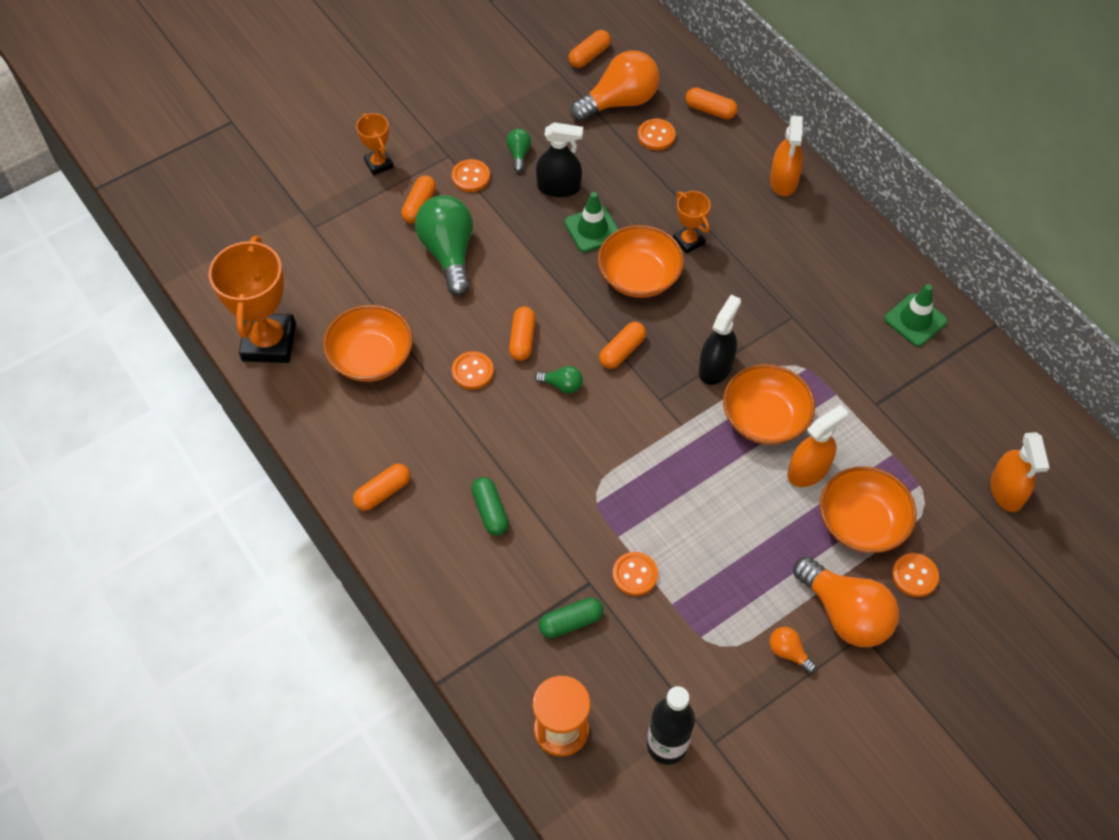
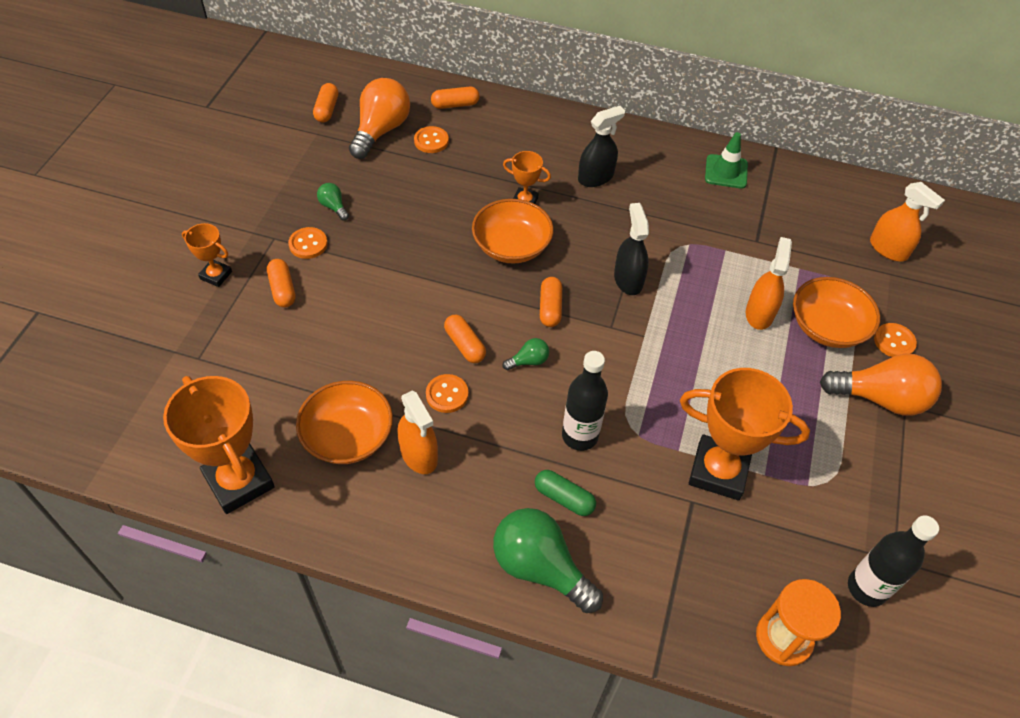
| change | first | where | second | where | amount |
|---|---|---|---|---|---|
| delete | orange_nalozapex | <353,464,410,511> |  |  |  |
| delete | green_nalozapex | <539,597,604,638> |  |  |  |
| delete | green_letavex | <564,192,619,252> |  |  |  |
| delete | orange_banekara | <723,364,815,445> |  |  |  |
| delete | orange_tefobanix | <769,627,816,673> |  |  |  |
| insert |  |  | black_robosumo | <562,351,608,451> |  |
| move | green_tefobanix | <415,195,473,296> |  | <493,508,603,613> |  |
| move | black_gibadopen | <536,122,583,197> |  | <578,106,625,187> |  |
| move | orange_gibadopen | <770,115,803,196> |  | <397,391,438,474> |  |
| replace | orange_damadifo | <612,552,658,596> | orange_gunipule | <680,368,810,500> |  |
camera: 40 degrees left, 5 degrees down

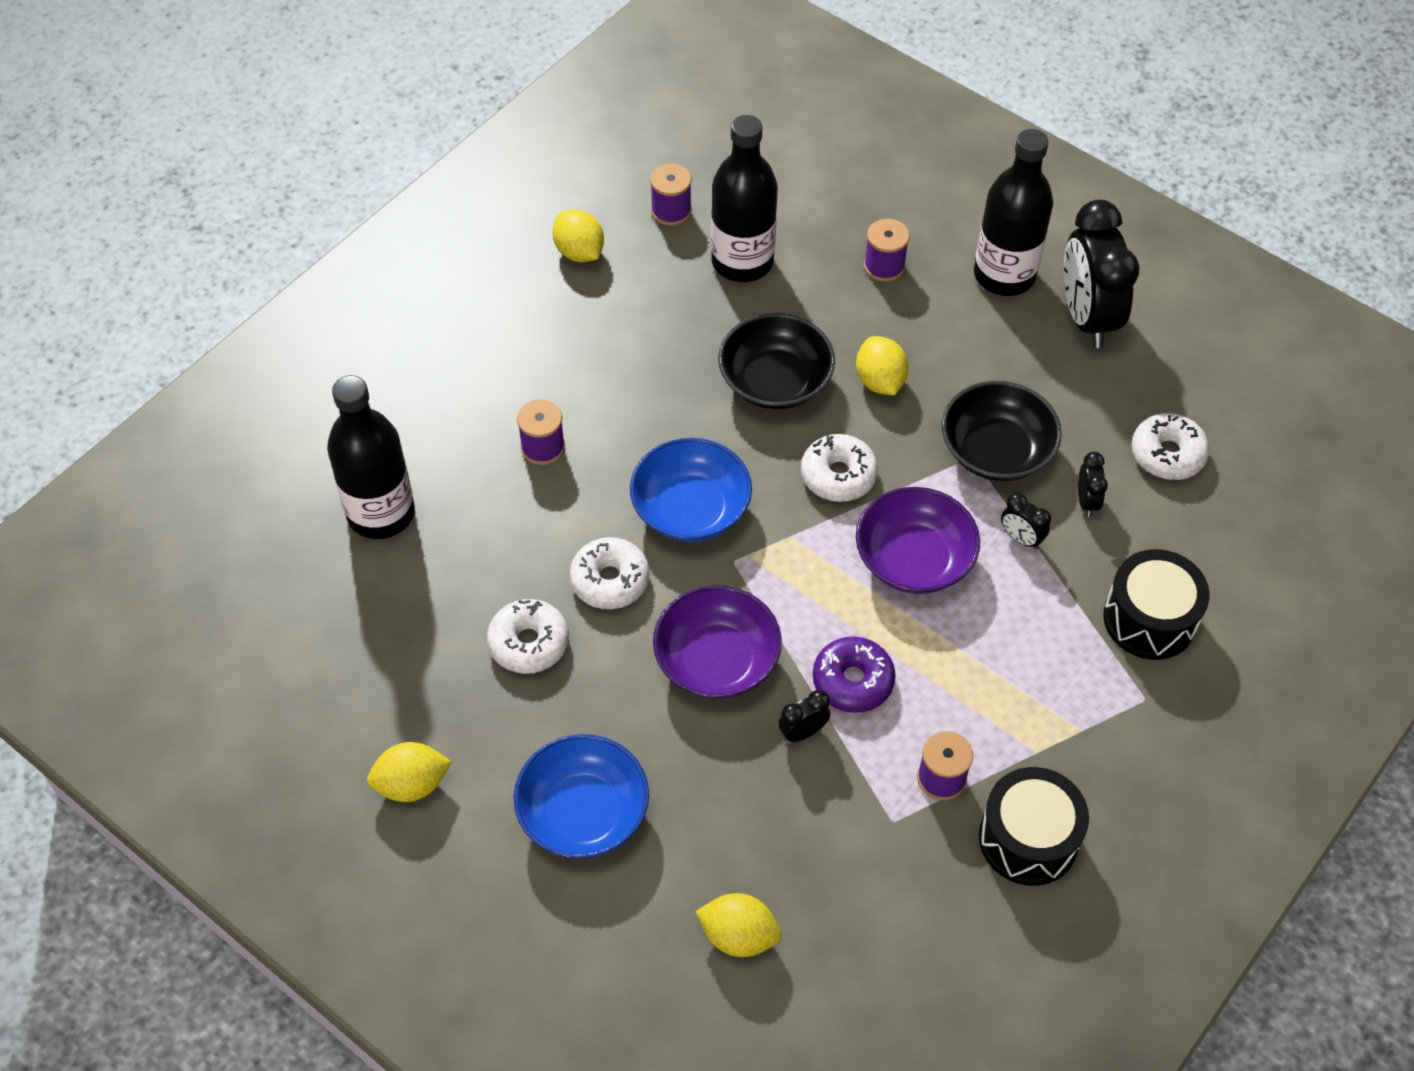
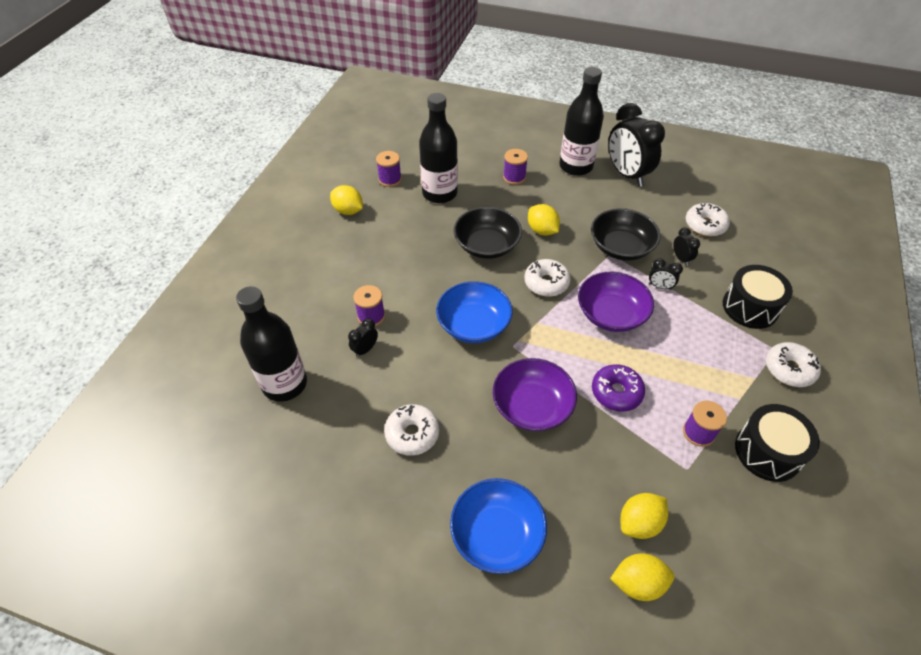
| change | first | where | second | where | amount |
|---|---|---|---|---|---|
| move | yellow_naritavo | <367,742,452,802> |  | <621,493,668,539> |  |
| move | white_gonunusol | <570,537,650,609> |  | <766,342,821,387> |  |
| move | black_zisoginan | <778,690,830,743> |  | <348,318,378,357> |  |
camera: 20 degrees left, 5 degrees down

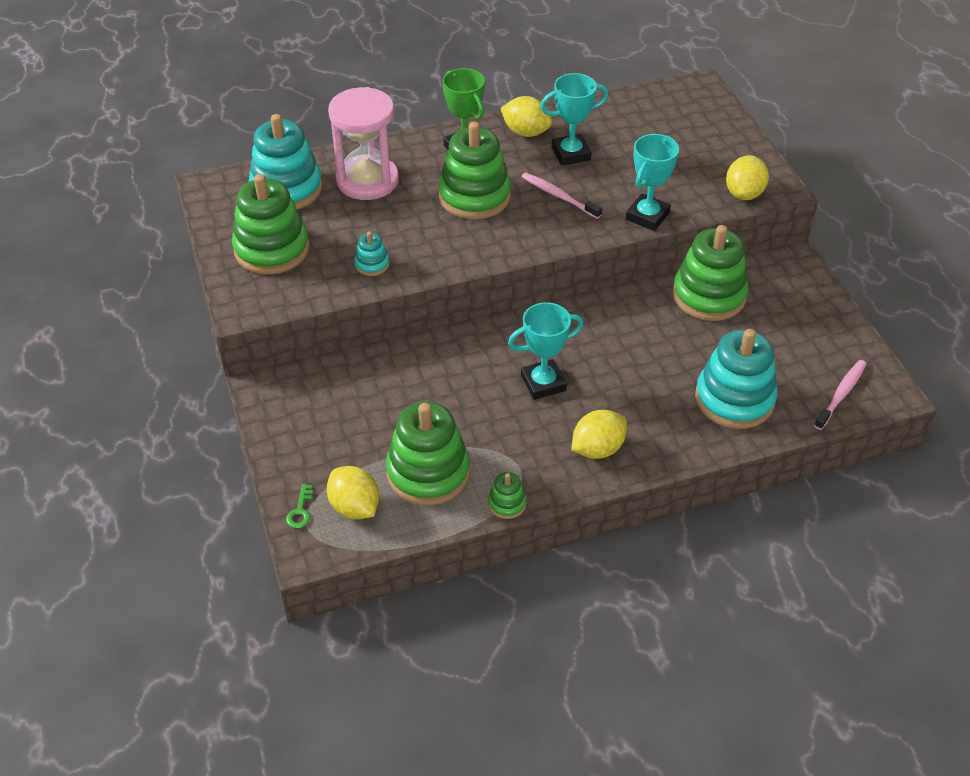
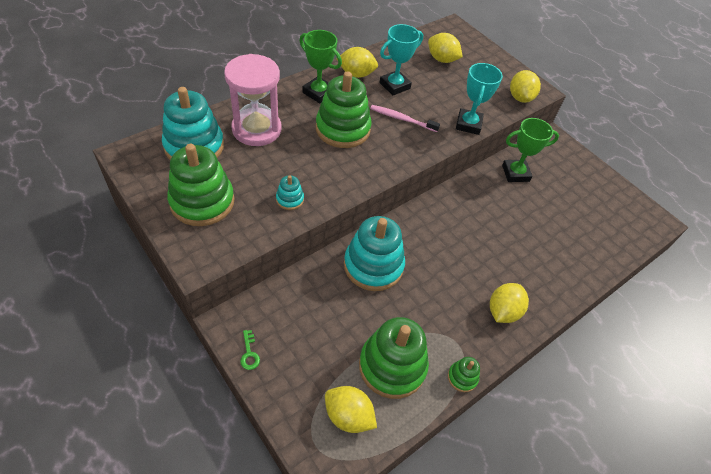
| change | first | where | second | where | amount |
|---|---|---|---|---|---|
| delete | turquoise_gunipule | <508,302,584,400> |  |  |  |
| delete | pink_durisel | <814,360,866,430> |  |  |  |
| insert |  |  | yellow_naritavo | <428,33,463,63> |  |
| move | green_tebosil | <286,484,313,528> |  | <240,330,260,370> |  |
| move | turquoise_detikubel | <695,329,778,429> |  | <344,216,405,291> |  |
| replace | green_detikubel | <673,225,749,321> | green_gunipule | <502,118,559,182> |  |
camera: 25 degrees left, 5 degrees up

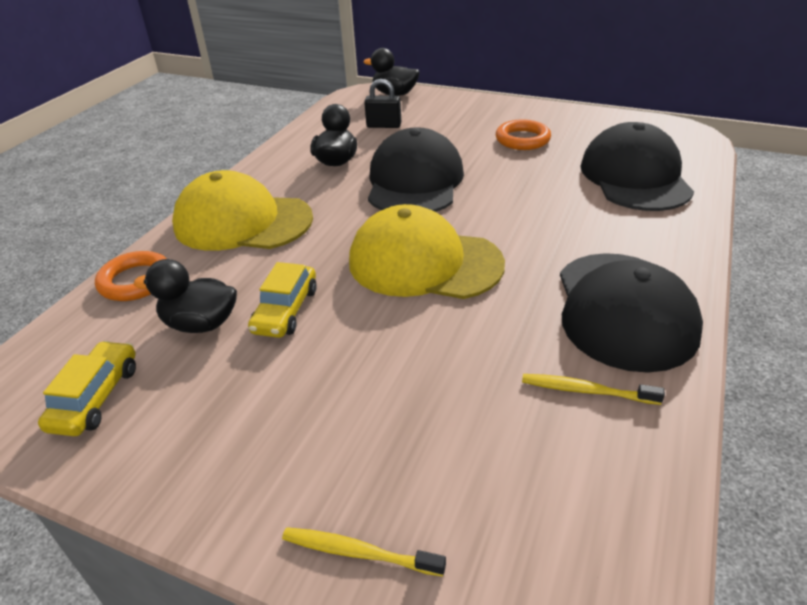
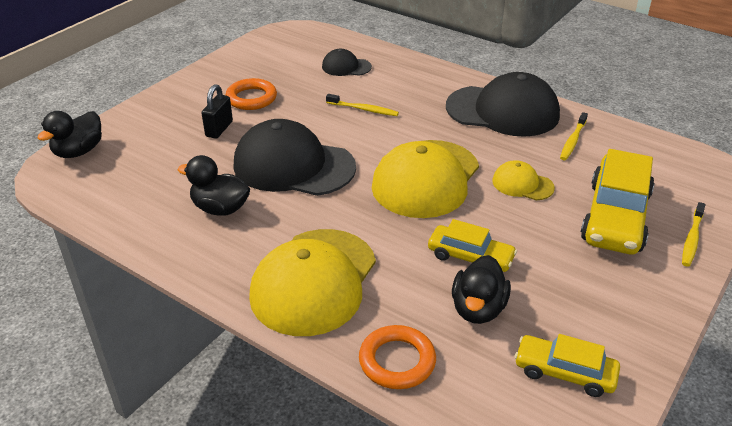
| change | first | where | second | where | amount |
|---|---|---|---|---|---|
| insert |  |  | yellow_durisel | <326,94,399,116> |  |
| insert |  |  | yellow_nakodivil | <492,160,555,200> |  |
| insert |  |  | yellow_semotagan | <581,149,654,254> |  |
| move | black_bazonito | <364,79,401,128> |  | <202,84,233,139> |  |
| resize | black_nakodivil | <580,122,694,211> |  | <322,49,372,76> | x0.48 |
camera: 80 degrees left, 0 degrees up

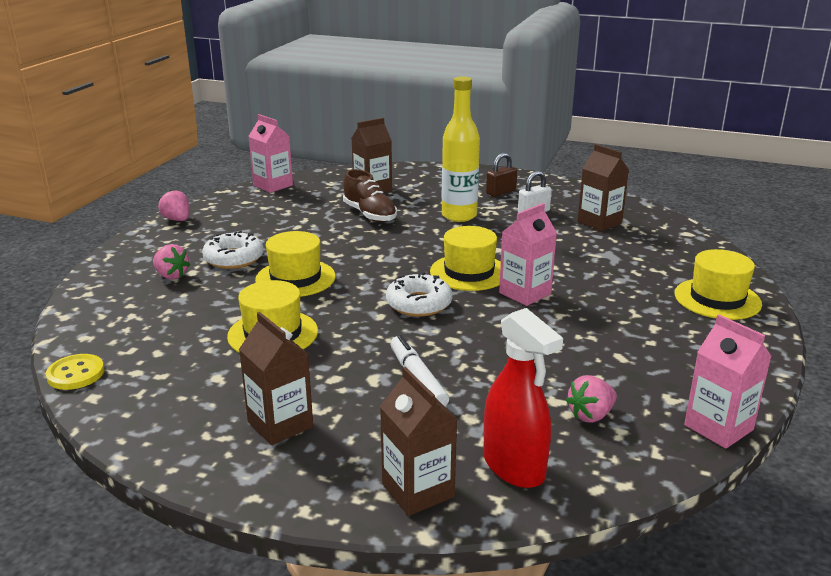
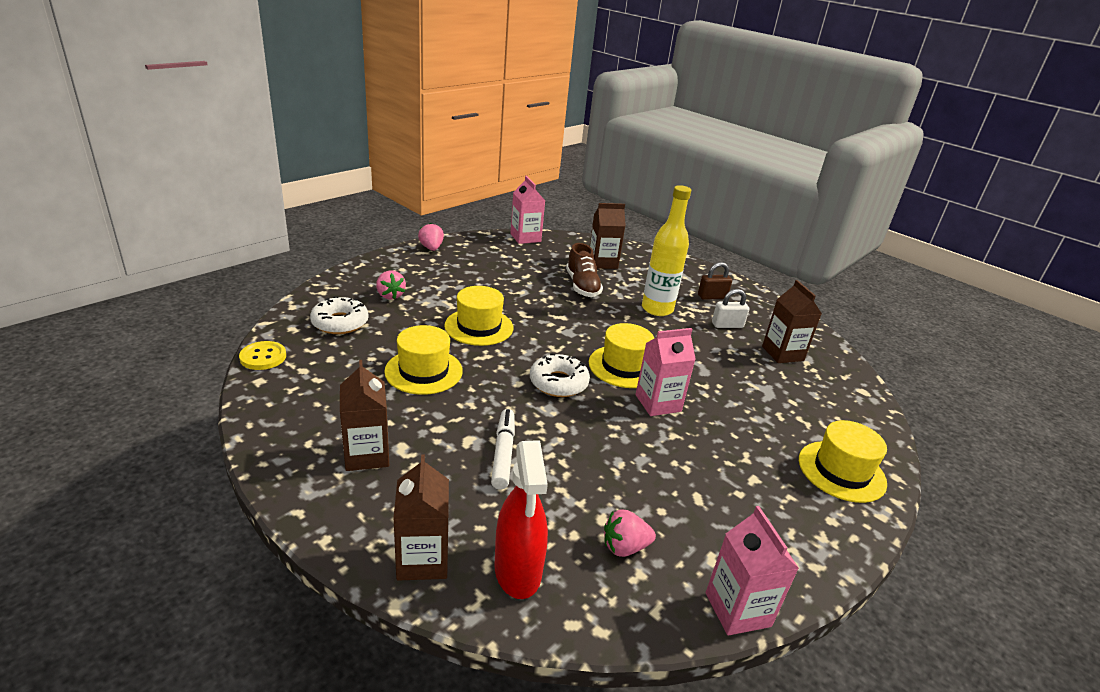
| change | first | where | second | where | amount |
|---|---|---|---|---|---|
| move | white_gonunusol | <202,231,264,269> |  | <310,296,369,334> |  |
camera: 20 degrees right, 5 degrees up

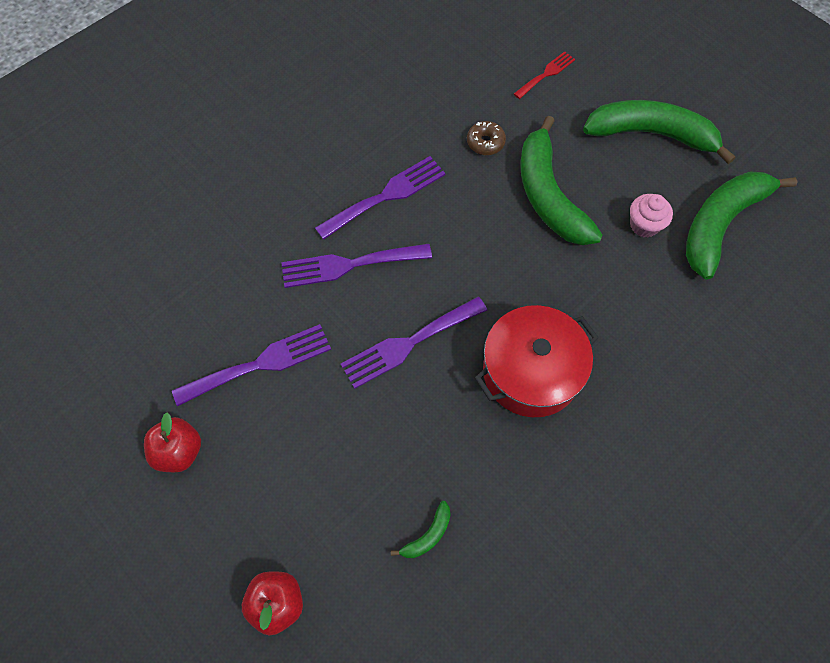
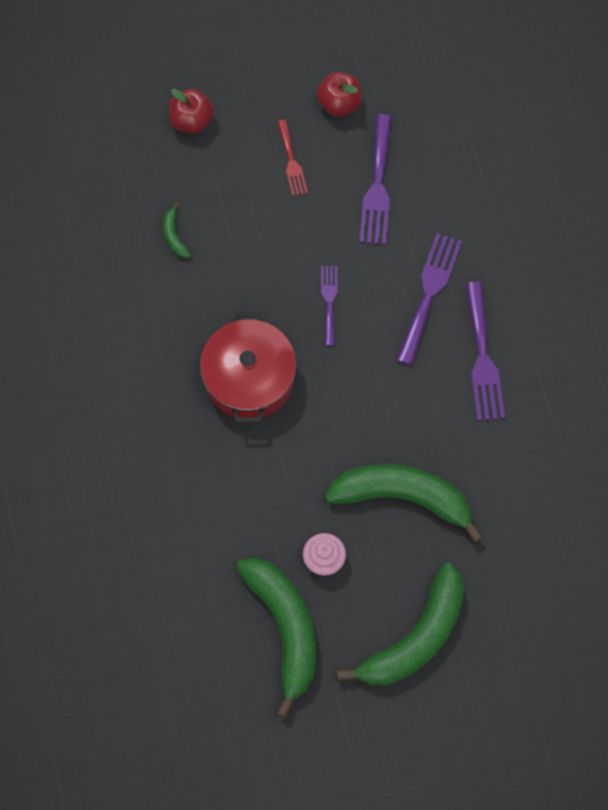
| change | first | where | second | where | amount |
|---|---|---|---|---|---|
| delete | brown_gonunusol | <467,121,506,155> |  |  |  |
| move | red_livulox | <514,51,575,99> |  | <277,120,308,196> |  |
| resize | purple_livulox | <341,297,487,389> |  | <321,266,337,346> | x0.60 |
camera: 120 degrees right, 5 degrees up

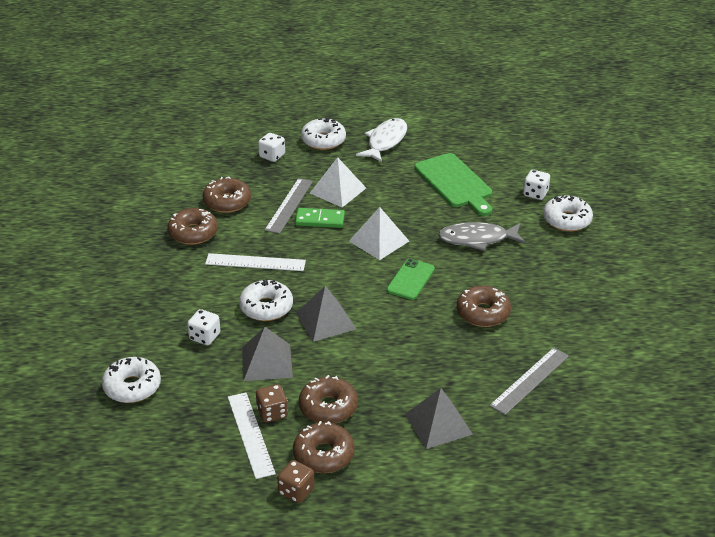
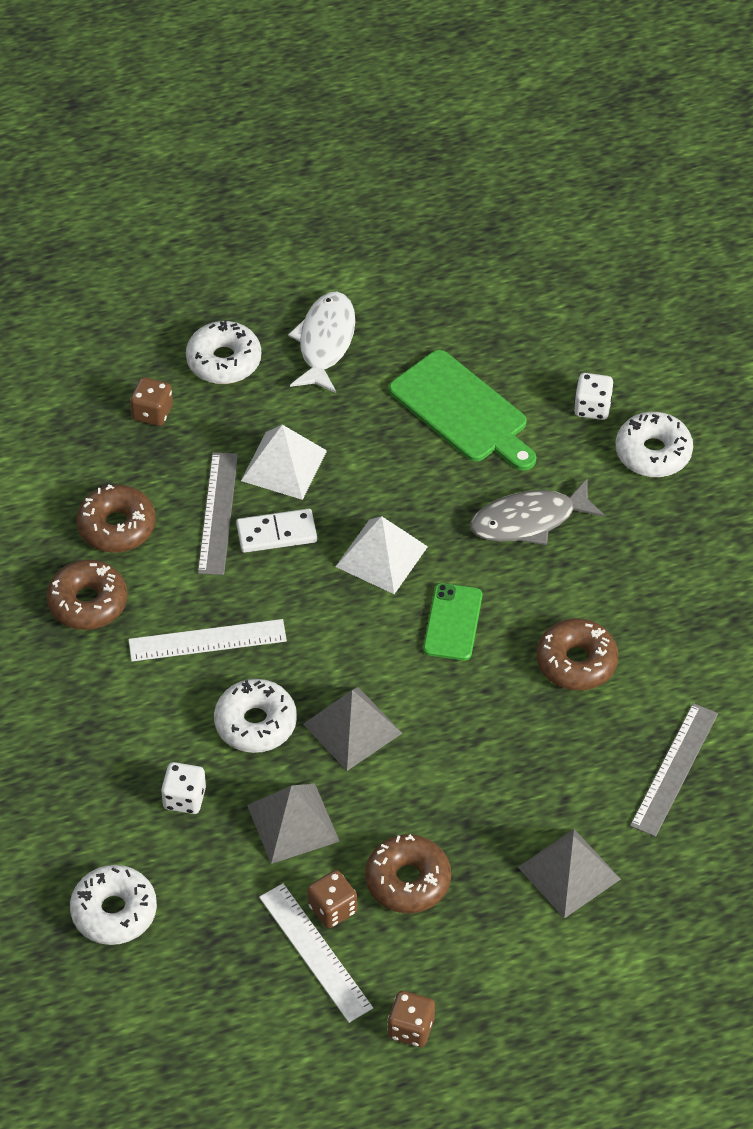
| change | first | where | second | where | amount |
|---|---|---|---|---|---|
| delete | brown_gonunusol | <293,421,355,473> |  |  |  |
| recolor | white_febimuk | <258,133,285,162> | brown_febimuk | <130,377,173,426> |  |
| recolor | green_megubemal | <295,208,345,228> | white_megubemal | <236,509,317,553> |  |
camera: 15 degrees left, 15 degrees up

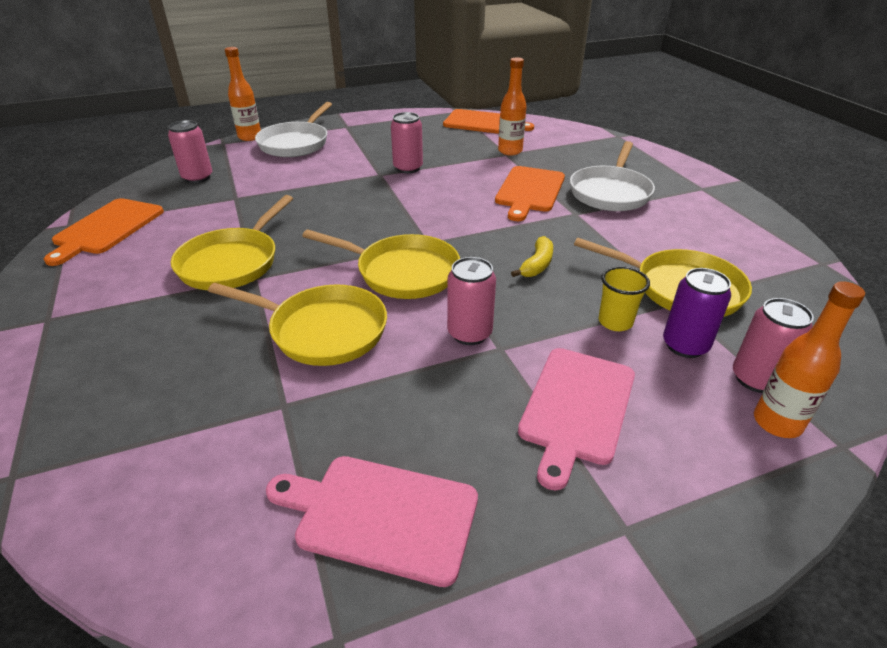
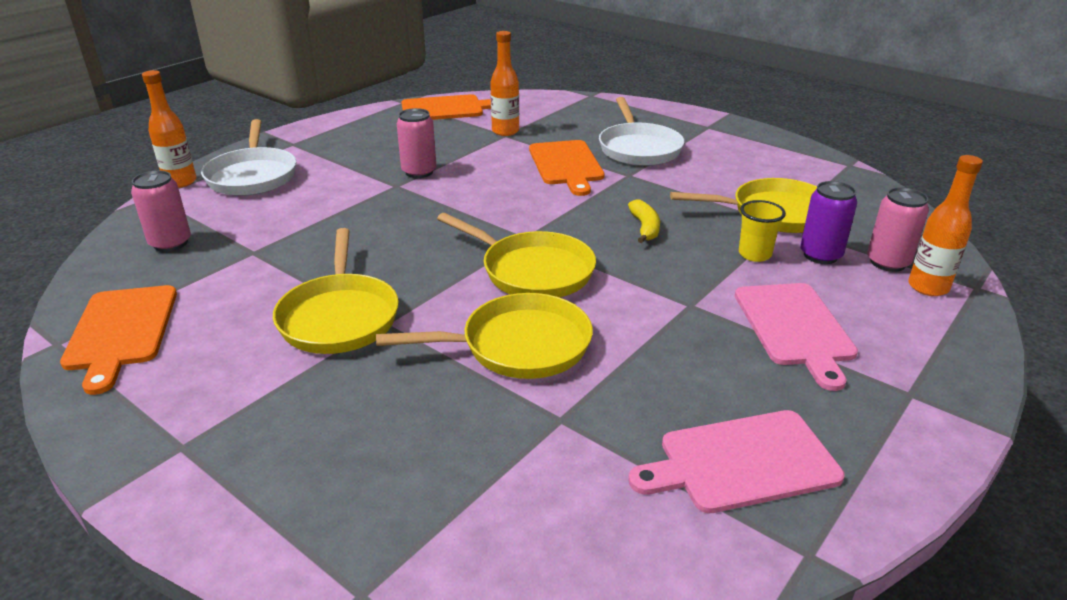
| change | first | where | second | where | amount |
|---|---|---|---|---|---|
| delete | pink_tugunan | <447,257,496,345> |  |  |  |
| rotate | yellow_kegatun | <302,229,460,299> |  | <437,213,596,297> | 45 degrees clockwise |
camera: 30 degrees left, 5 degrees down

